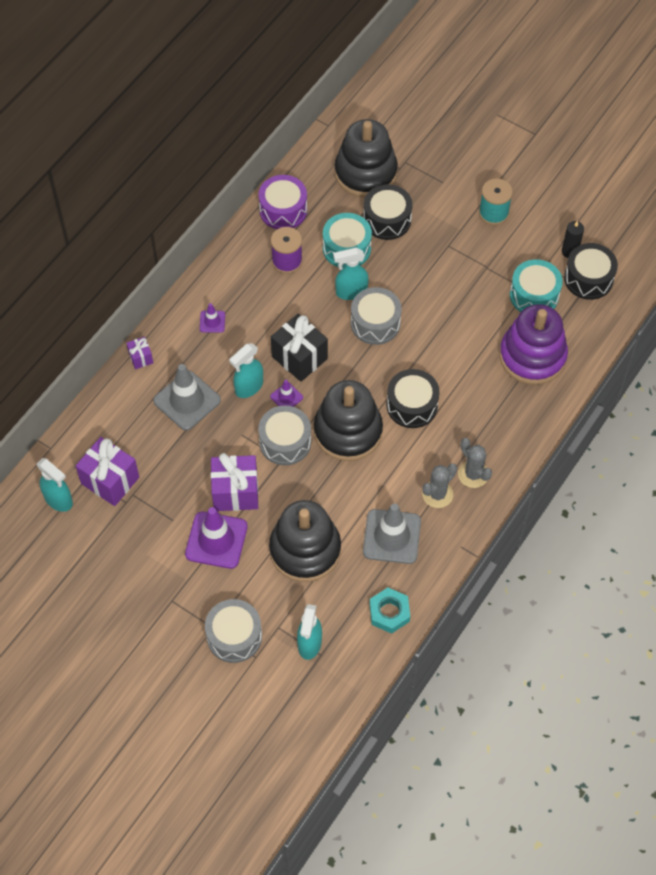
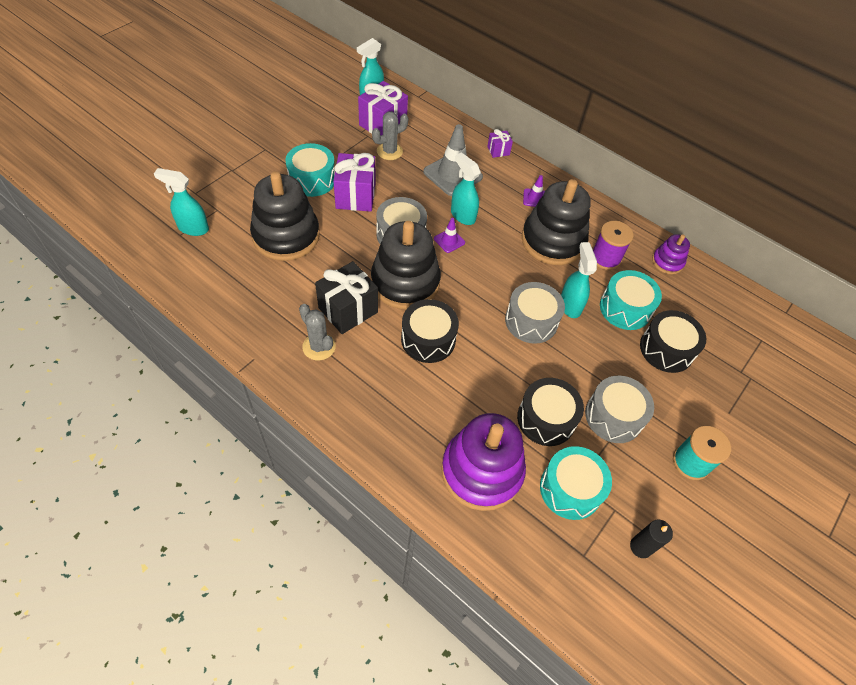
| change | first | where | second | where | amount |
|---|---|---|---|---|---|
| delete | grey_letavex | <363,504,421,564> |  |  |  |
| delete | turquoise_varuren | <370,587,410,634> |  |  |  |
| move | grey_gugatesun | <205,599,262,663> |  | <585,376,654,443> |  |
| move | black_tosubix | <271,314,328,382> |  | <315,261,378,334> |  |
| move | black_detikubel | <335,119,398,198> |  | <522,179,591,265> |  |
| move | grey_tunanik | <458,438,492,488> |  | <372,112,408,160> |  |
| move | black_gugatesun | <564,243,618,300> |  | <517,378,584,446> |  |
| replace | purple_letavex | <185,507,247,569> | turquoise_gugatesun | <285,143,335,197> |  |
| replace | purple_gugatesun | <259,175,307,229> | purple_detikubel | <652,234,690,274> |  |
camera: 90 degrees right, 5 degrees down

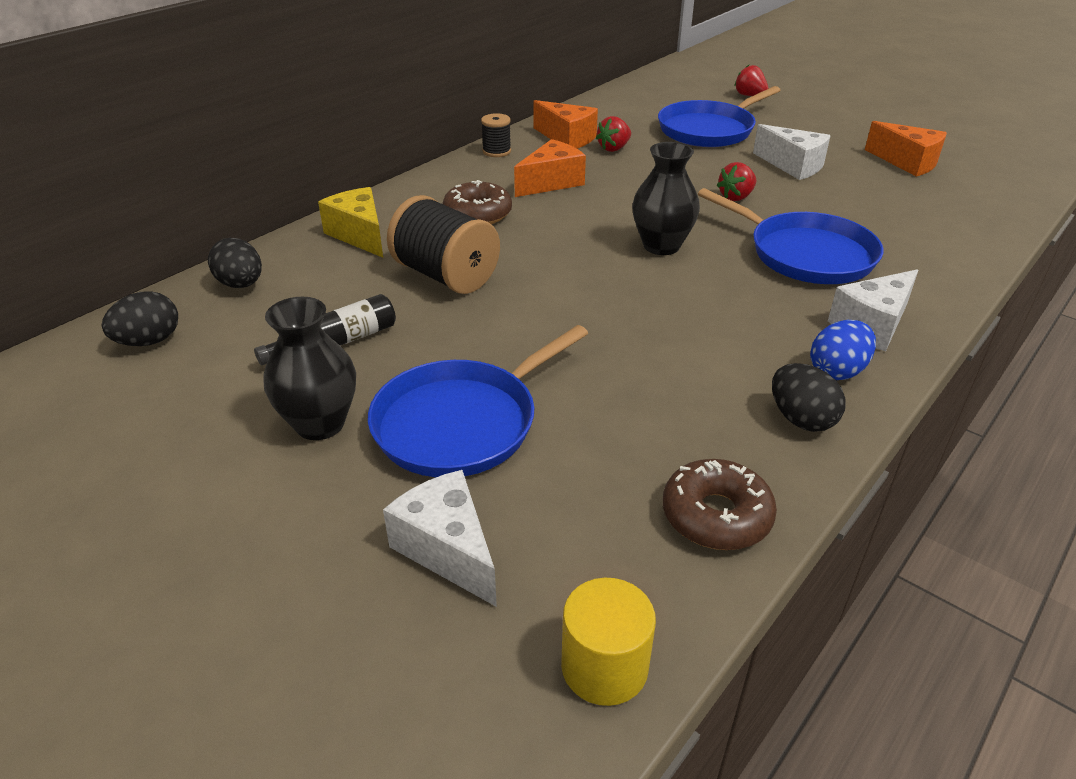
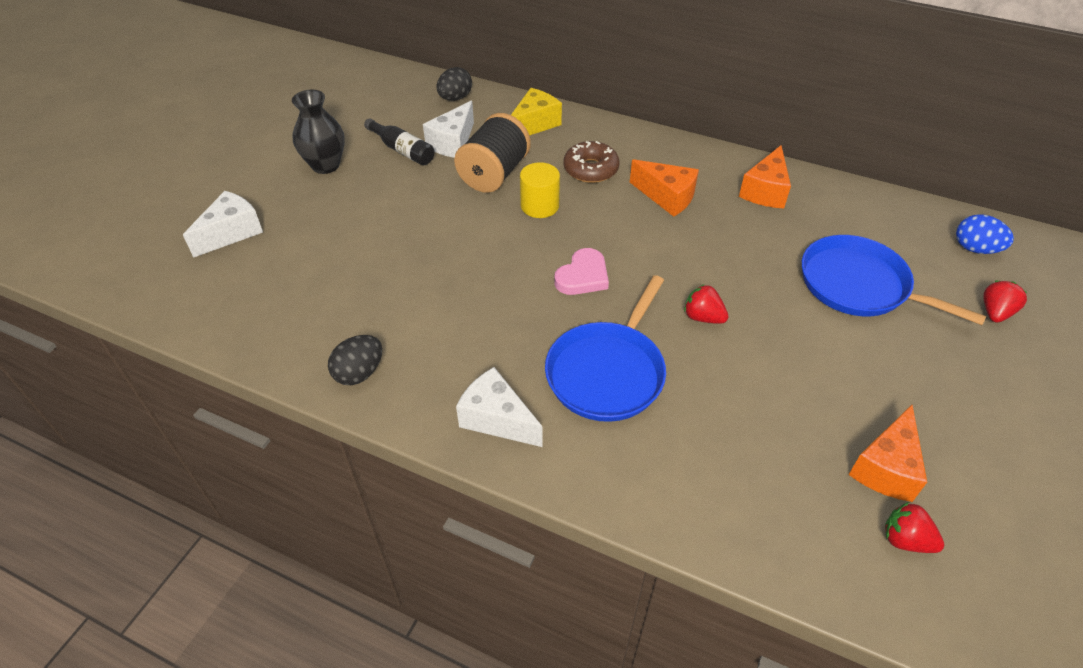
| change | first | where | second | where | amount |
|---|---|---|---|---|---|
| delete | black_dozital | <102,291,178,346> |  |  |  |
| delete | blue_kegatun | <368,325,588,477> |  |  |  |
| delete | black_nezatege | <481,113,511,157> |  |  |  |
| delete | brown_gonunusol | <663,459,777,550> |  |  |  |
| move | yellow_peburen | <561,578,656,706> |  | <520,162,560,218> |  |
| move | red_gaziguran | <596,116,631,152> |  | <885,502,944,553> |  |
| move | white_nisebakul | <753,124,830,180> |  | <423,101,474,158> |  |
| move | blue_dozital | <810,320,876,380> |  | <956,214,1014,254> |  |
| replace | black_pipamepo | <632,142,700,255> | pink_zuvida | <554,248,609,295> |  |
camera: 75 degrees right, 10 degrees up

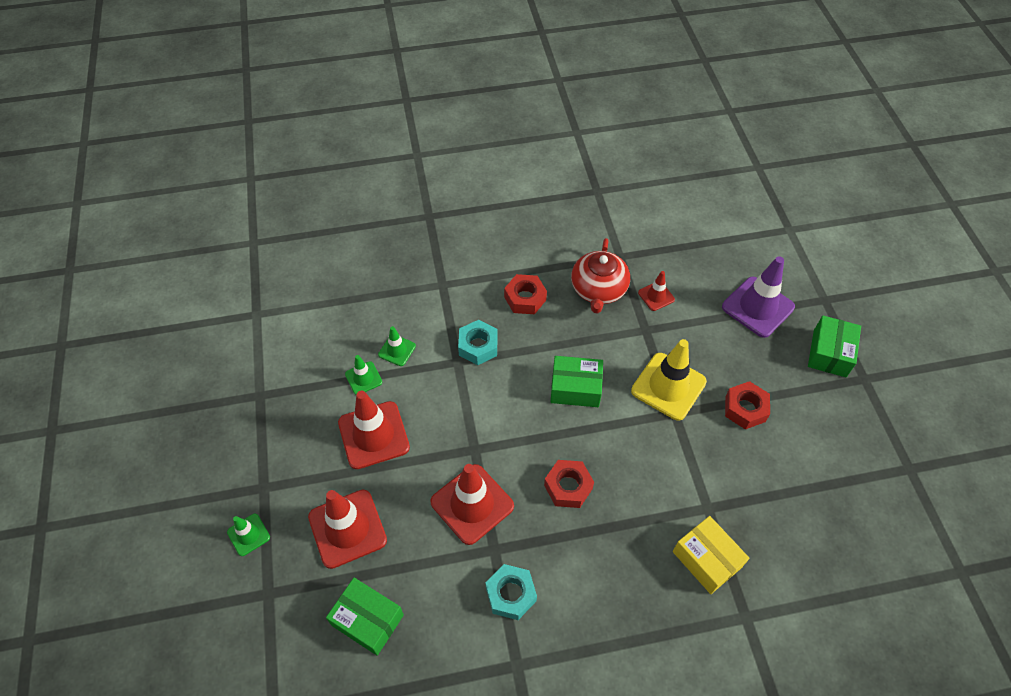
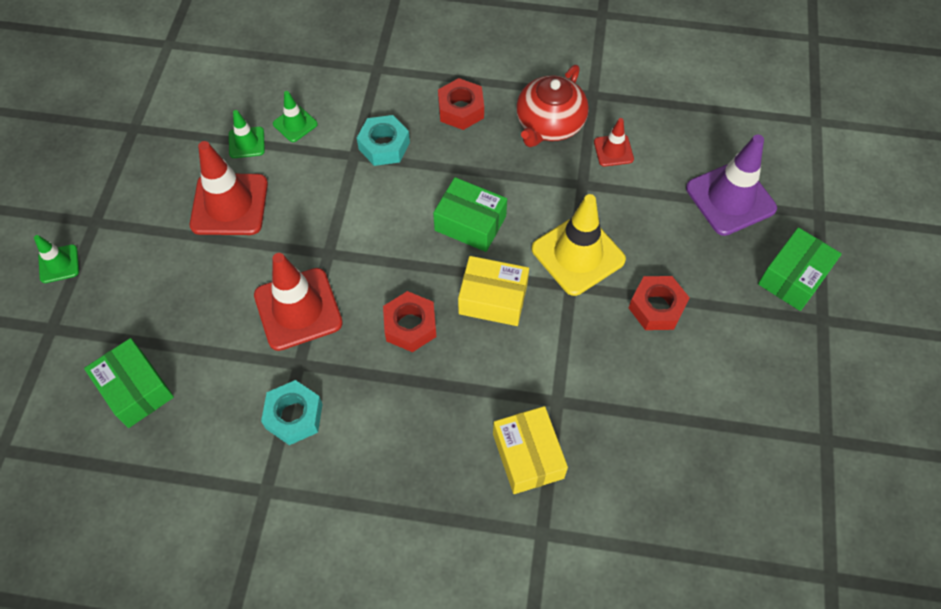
| change | first | where | second | where | amount |
|---|---|---|---|---|---|
| delete | red_letavex | <308,490,387,569> |  |  |  |
| insert |  |  | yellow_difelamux | <458,256,529,326> |  |
camera: 20 degrees right, 5 degrees up

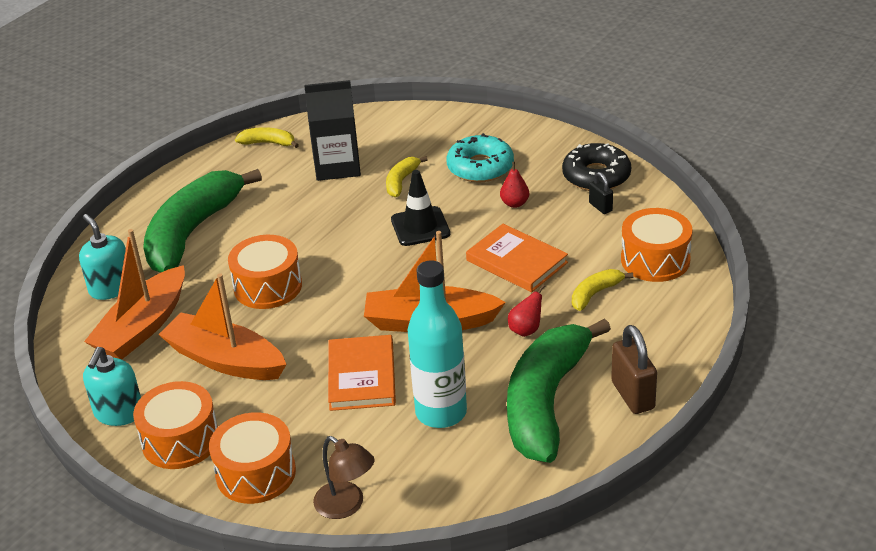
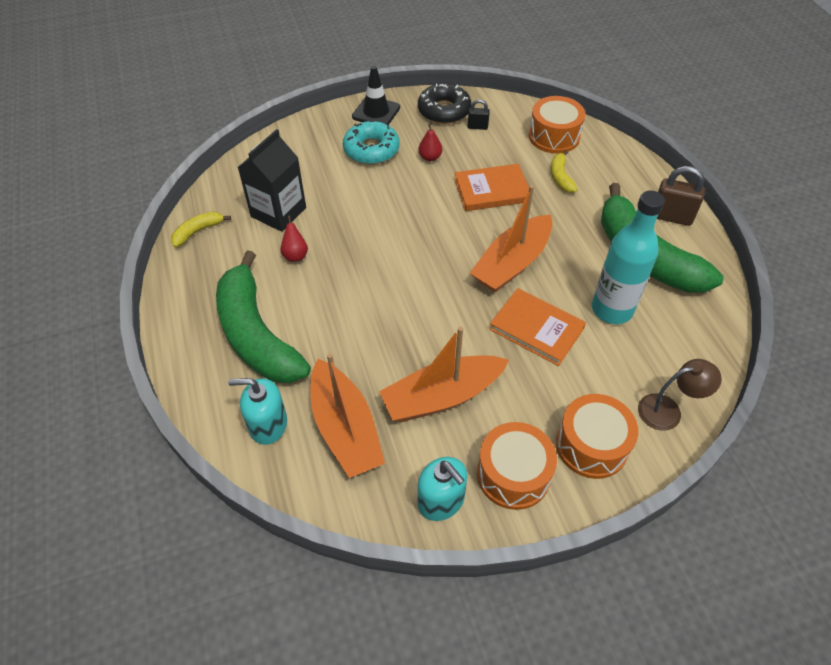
| change | first | where | second | where | amount |
|---|---|---|---|---|---|
| delete | orange_gugatesun | <228,235,302,309> |  |  |  |
| delete | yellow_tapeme | <386,156,428,197> |  |  |  |
| move | black_letavex | <391,170,450,246> |  | <352,66,400,125> |  |
| move | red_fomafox | <508,285,545,337> |  | <280,215,308,262> |  |
camera: 55 degrees left, 15 degrees up

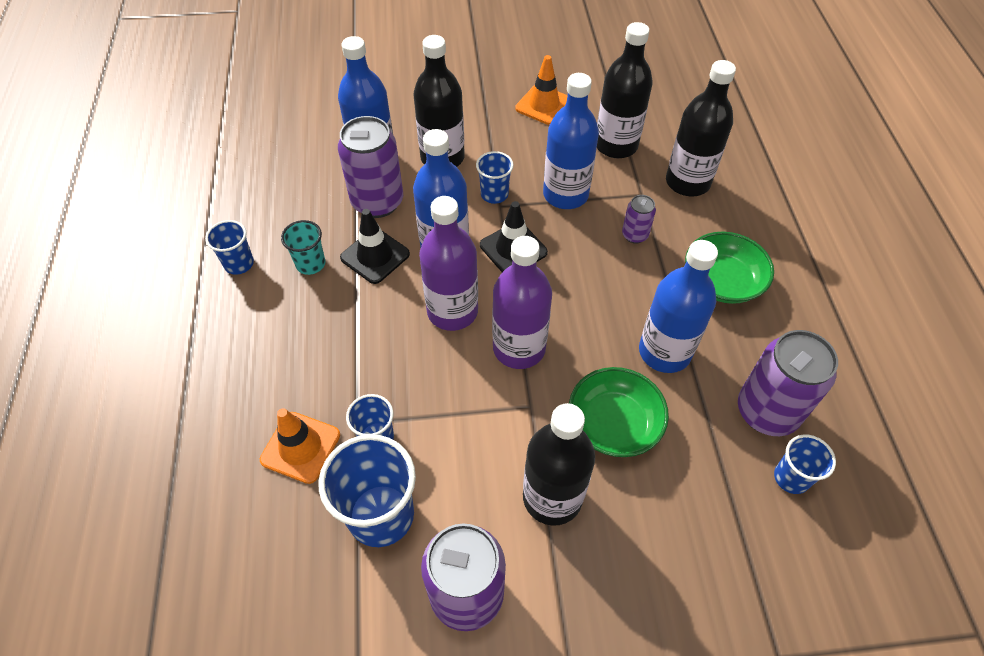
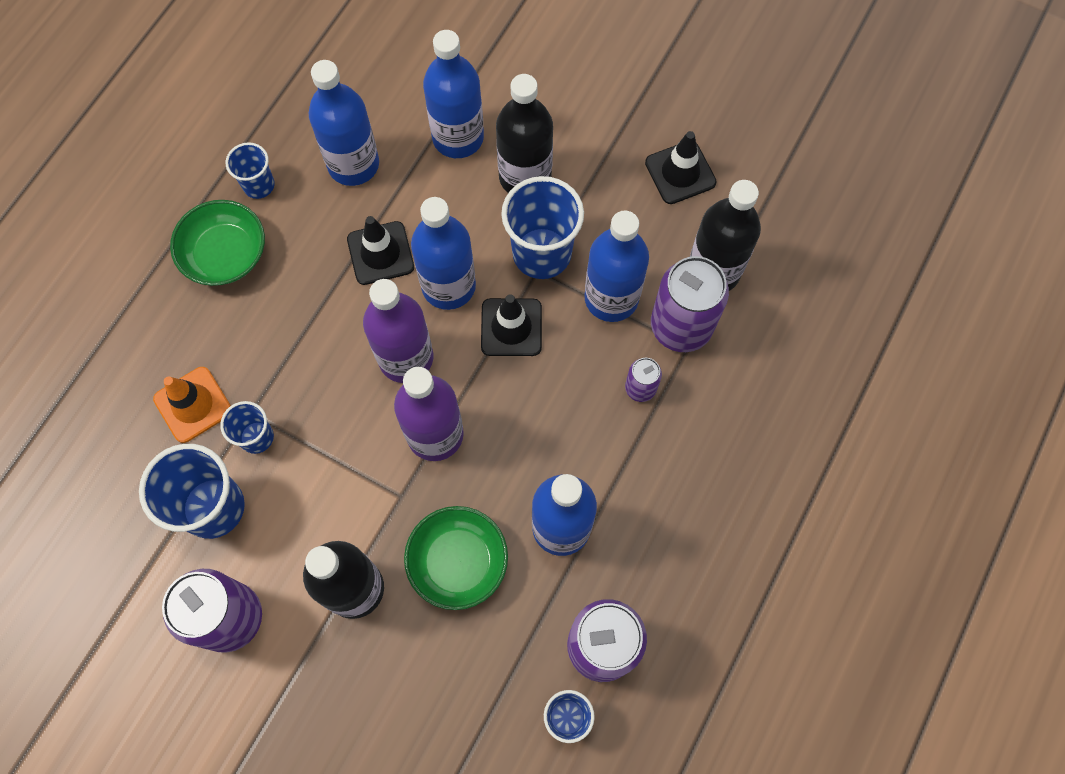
| change | first | where | second | where | amount |
|---|---|---|---|---|---|
| delete | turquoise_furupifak | <281,220,325,275> |  |  |  |
| delete | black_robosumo | <666,60,736,197> |  |  |  |
| insert |  |  | blue_robosumo | <309,60,379,186> |  |
| move | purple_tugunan | <338,116,403,218> |  | <651,256,729,352> |  |
| move | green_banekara | <685,232,774,304> |  | <170,200,265,286> |  |
| recolor | orange_letavex | <515,55,568,125> | black_letavex | <645,131,717,204> |  |
| resize | blue_furupifak | <476,151,514,204> |  | <501,176,584,279> | x1.81 |
camera: 35 degrees right, 15 degrees up

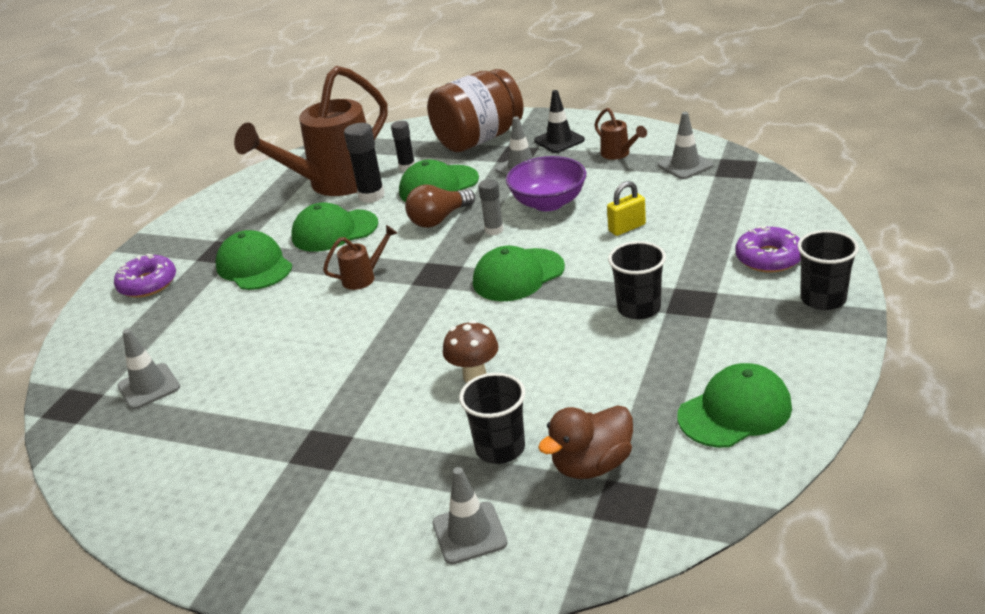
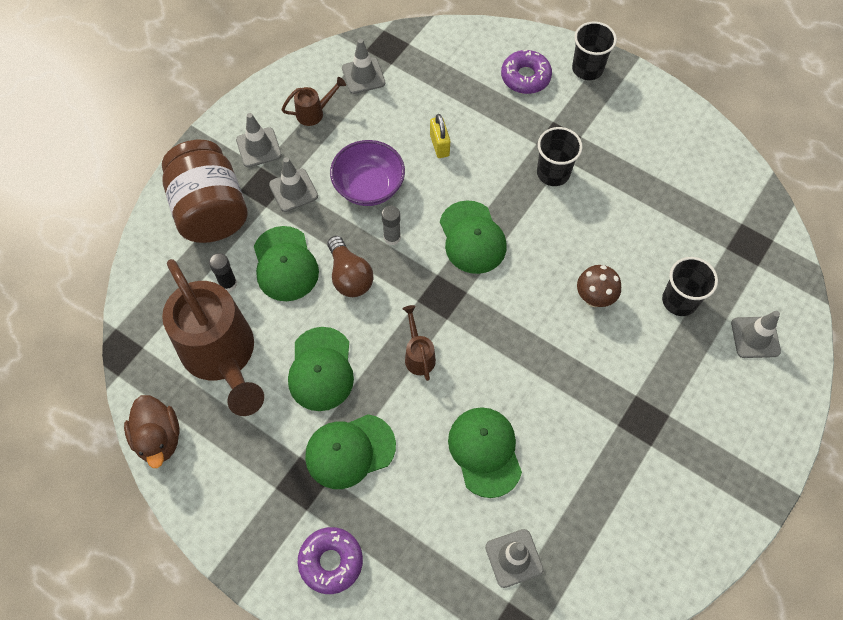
| change | first | where | second | where | amount |
|---|---|---|---|---|---|
| delete | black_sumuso | <344,123,385,203> |  |  |  |
| move | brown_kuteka | <538,405,633,479> |  | <124,395,180,468> |  |
| move | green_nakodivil | <678,363,792,448> |  | <448,407,522,498> |  |
| recolor | black_letavex | <534,90,585,153> | grey_letavex | <236,113,282,168> |  |
camera: 80 degrees left, 30 degrees up

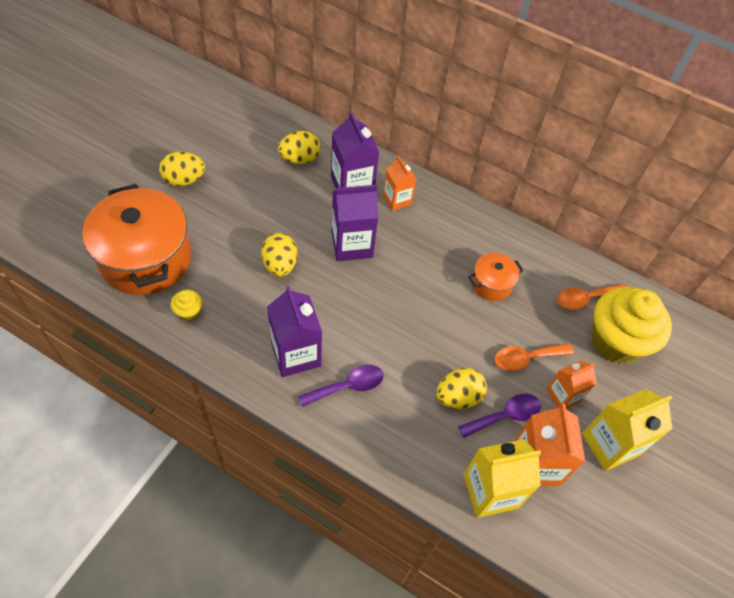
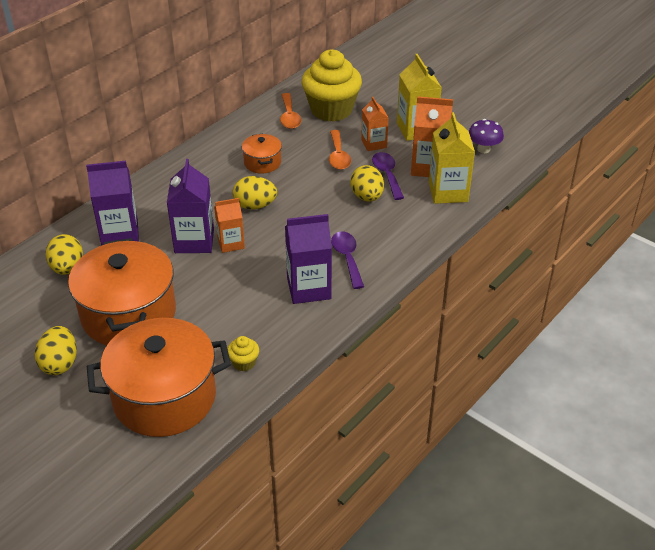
| change | first | where | second | where | amount |
|---|---|---|---|---|---|
| insert |  |  | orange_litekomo | <68,238,176,345> |  |
| insert |  |  | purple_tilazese | <469,119,504,153> |  |
| move | yellow_dozital | <261,233,297,277> |  | <233,176,277,210> |  |
| move | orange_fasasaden | <383,156,416,211> |  | <214,198,245,253> |  |
camera: 75 degrees left, 15 degrees down

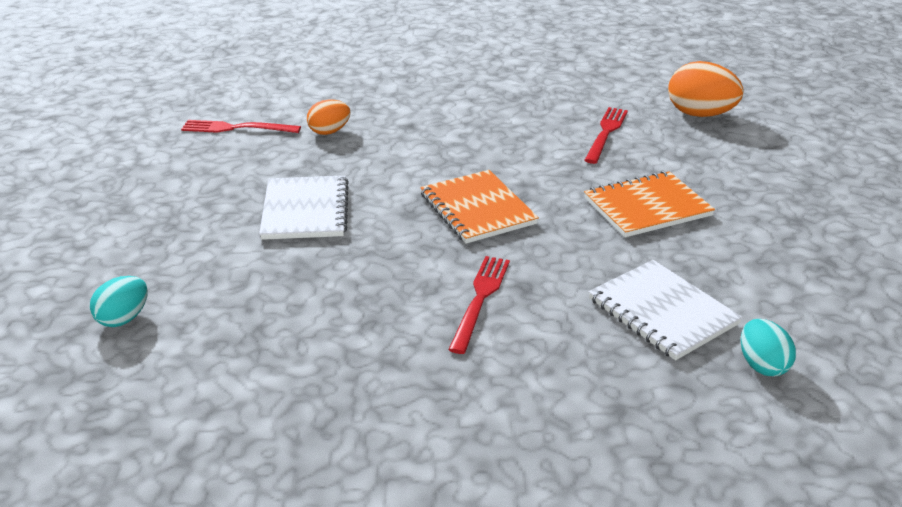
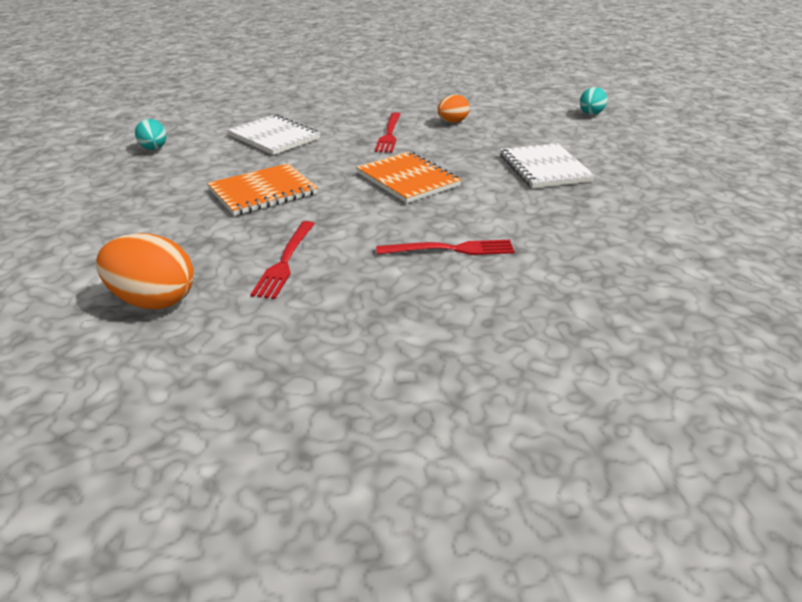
| change | first | where | second | where | amount |
|---|---|---|---|---|---|
| move | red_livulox | <181,120,301,133> |  | <376,240,515,255> |  |
| move | orange_dozital | <307,99,350,135> |  | <437,94,470,123> |  |
| move | turquoise_dozital | <741,319,796,376> |  | <135,119,167,150> |  |
camera: 170 degrees right, 0 degrees up

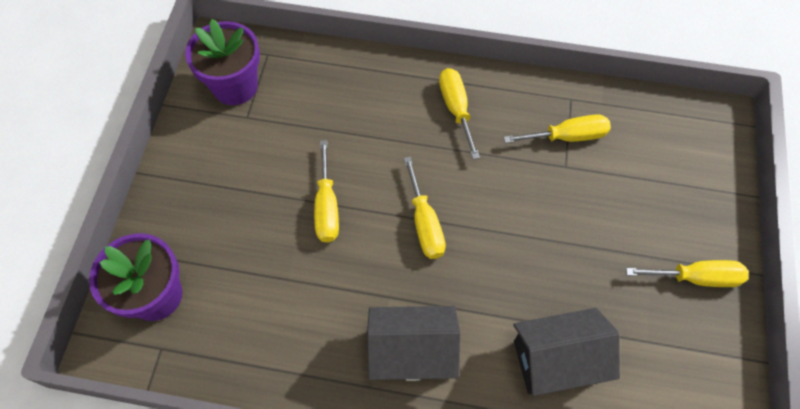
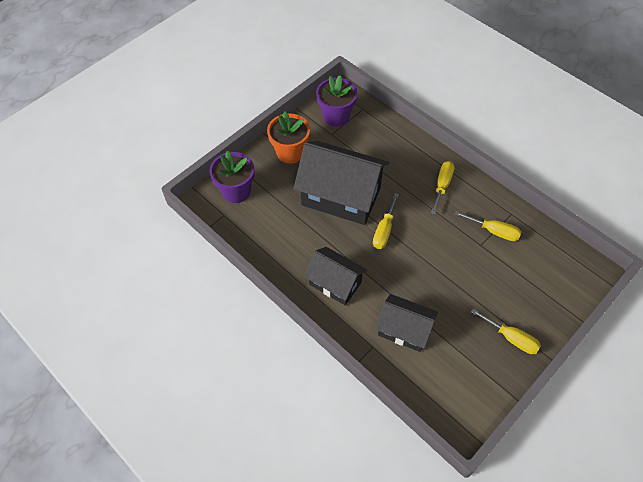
| change | first | where | second | where | amount |
|---|---|---|---|---|---|
| insert |  |  | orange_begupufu | <267,112,310,164> |  |
| replace | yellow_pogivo | <314,140,339,242> | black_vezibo | <294,141,389,225> |  |
camera: 35 degrees right, 5 degrees down

